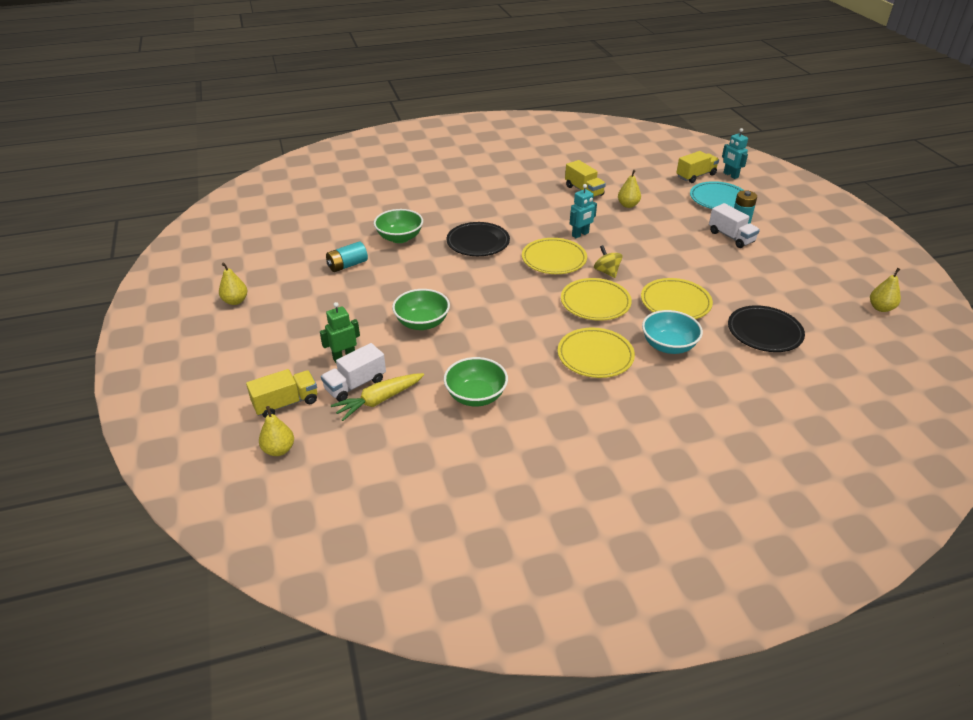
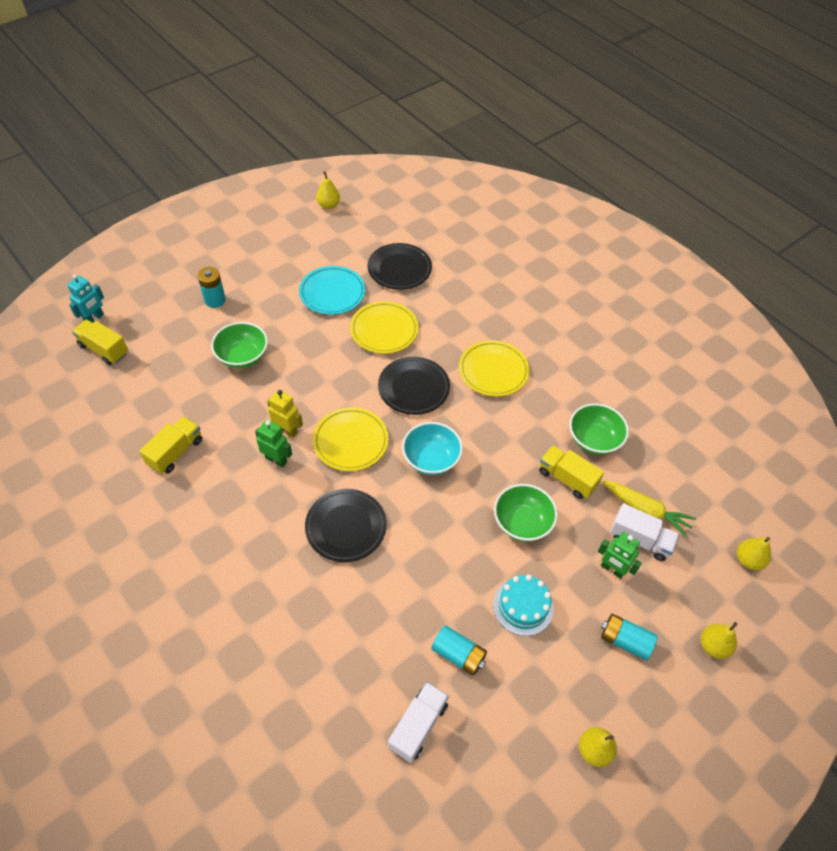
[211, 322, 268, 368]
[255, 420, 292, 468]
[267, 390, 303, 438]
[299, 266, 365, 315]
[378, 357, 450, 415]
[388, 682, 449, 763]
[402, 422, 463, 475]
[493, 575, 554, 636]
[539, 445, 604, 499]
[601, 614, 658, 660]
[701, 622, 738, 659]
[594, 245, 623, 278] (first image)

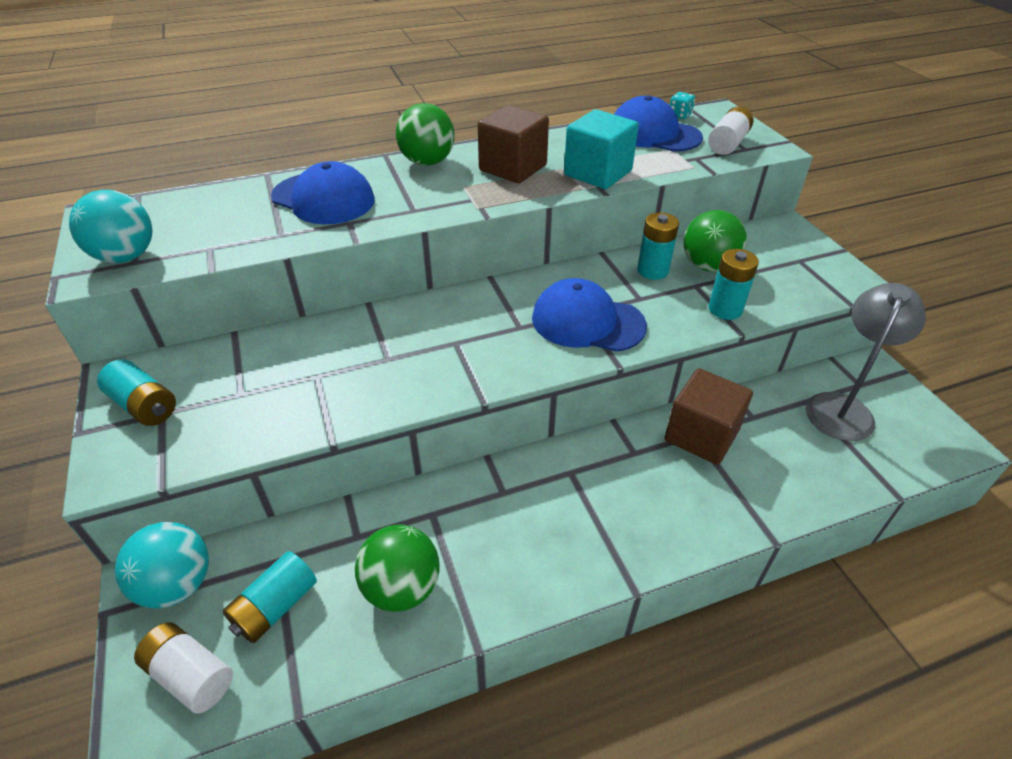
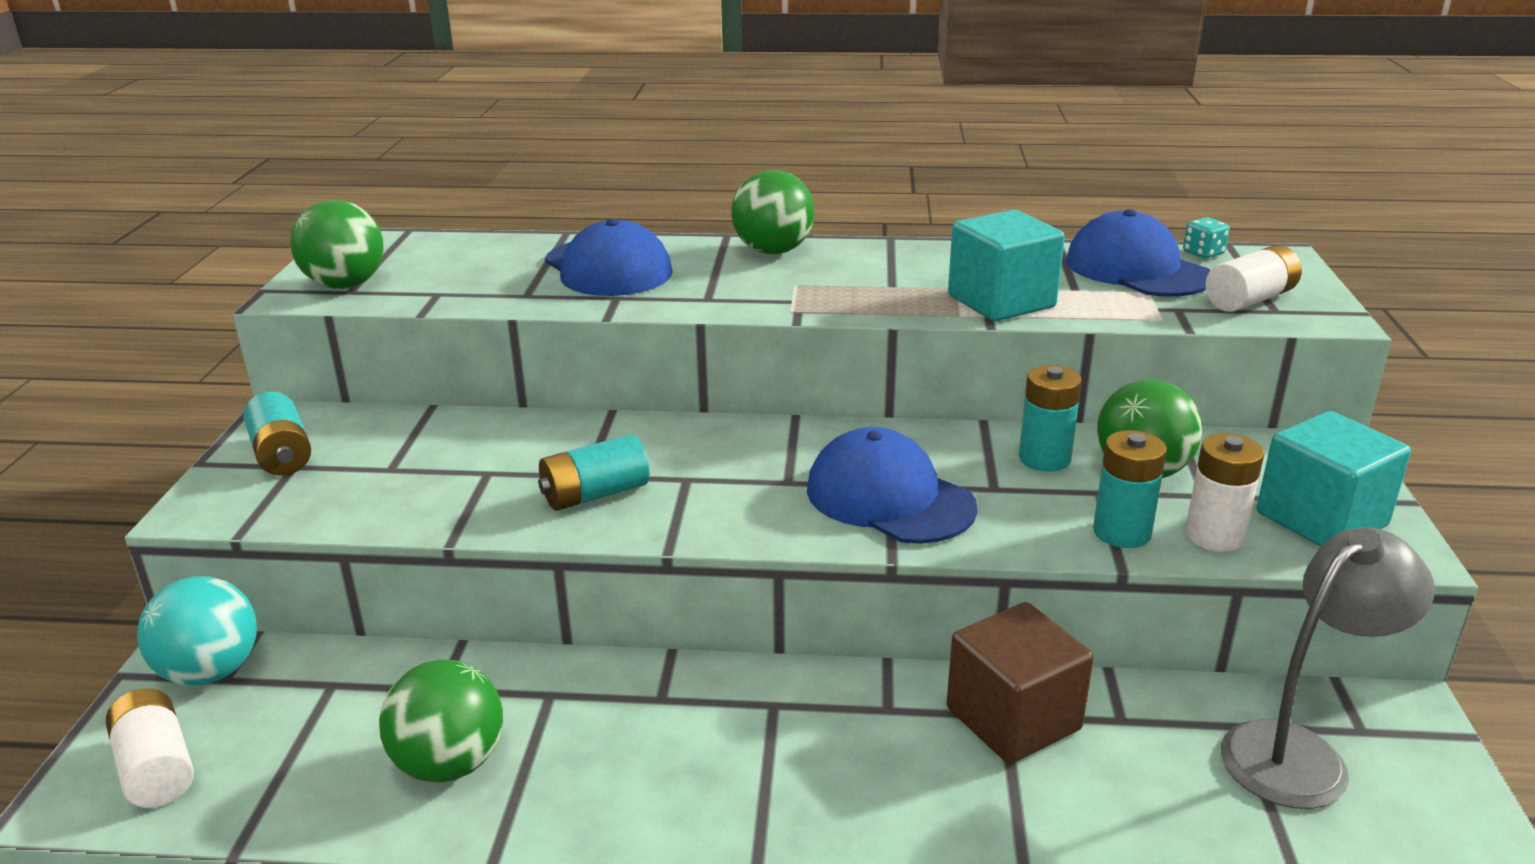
[290, 200, 384, 289]
[538, 434, 649, 511]
[1185, 433, 1264, 552]
[1257, 411, 1411, 547]
[478, 105, 549, 183] (first image)

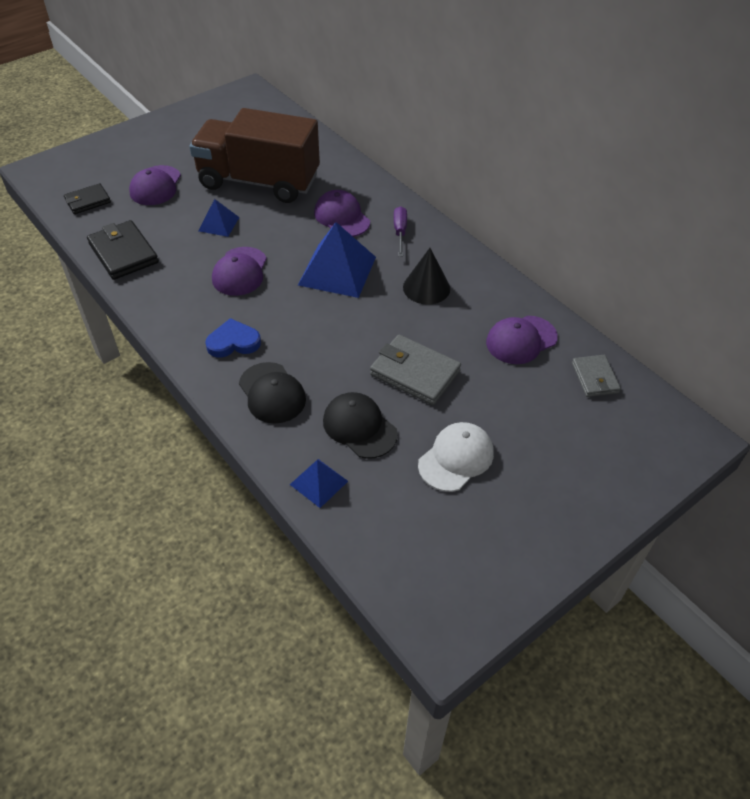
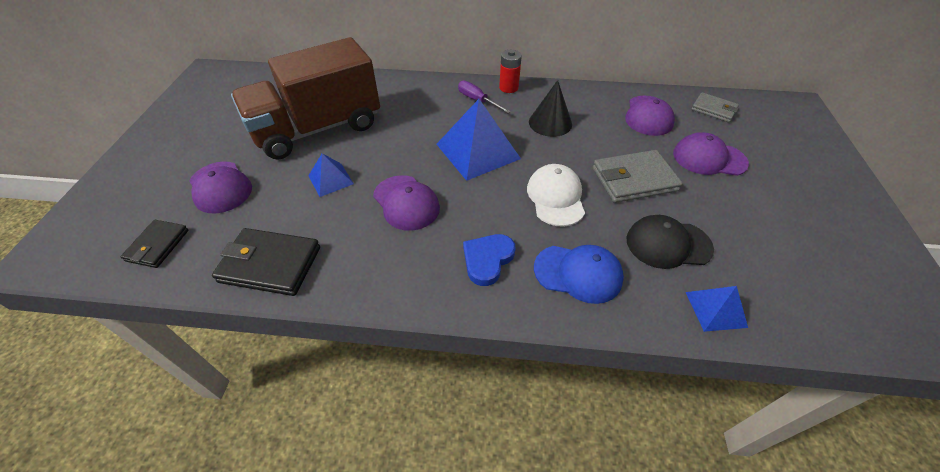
[499, 50, 522, 93]
[527, 164, 585, 227]
[534, 245, 624, 304]
[673, 132, 749, 176]

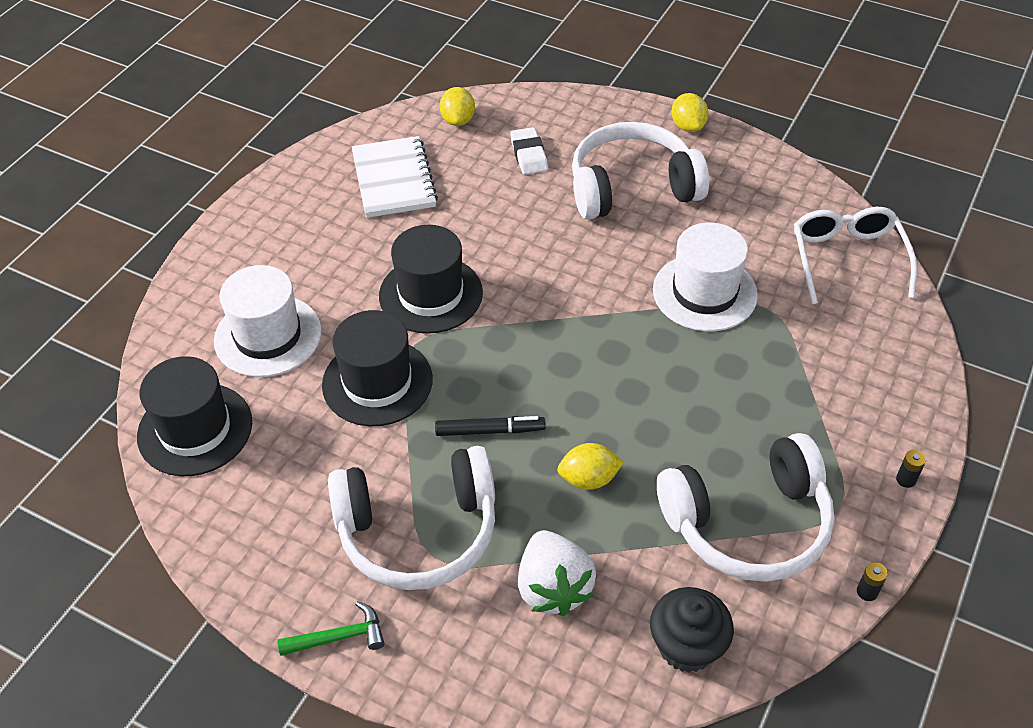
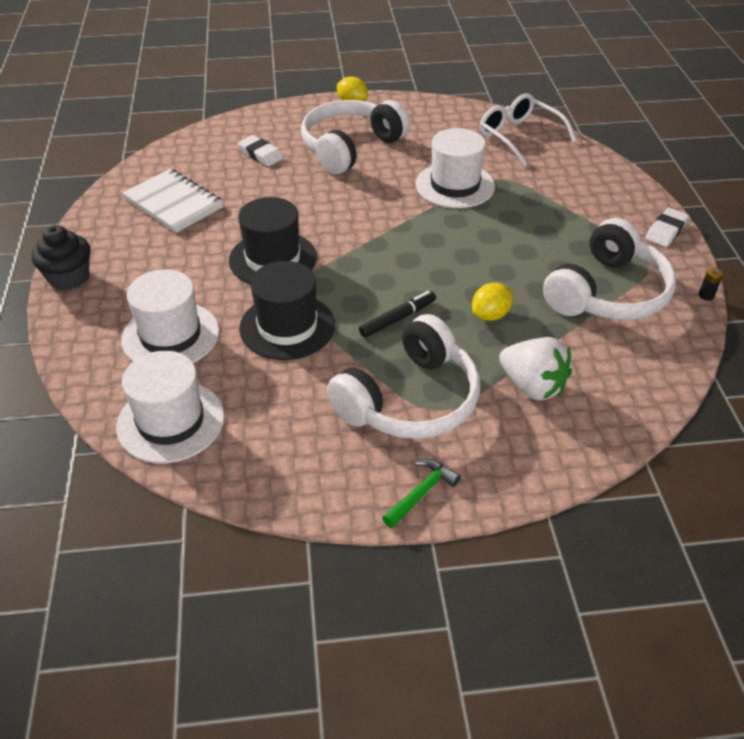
[32, 225, 90, 290]
[116, 351, 224, 463]
[646, 208, 689, 247]
[439, 87, 475, 126] (first image)

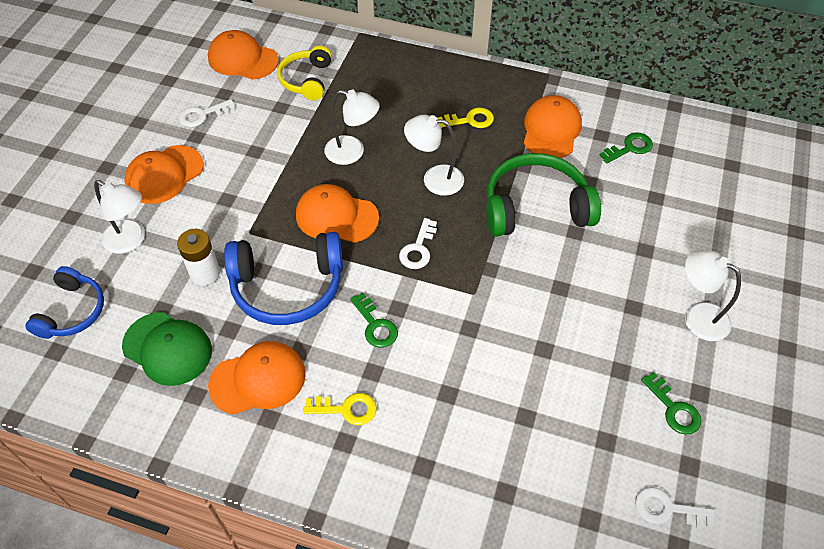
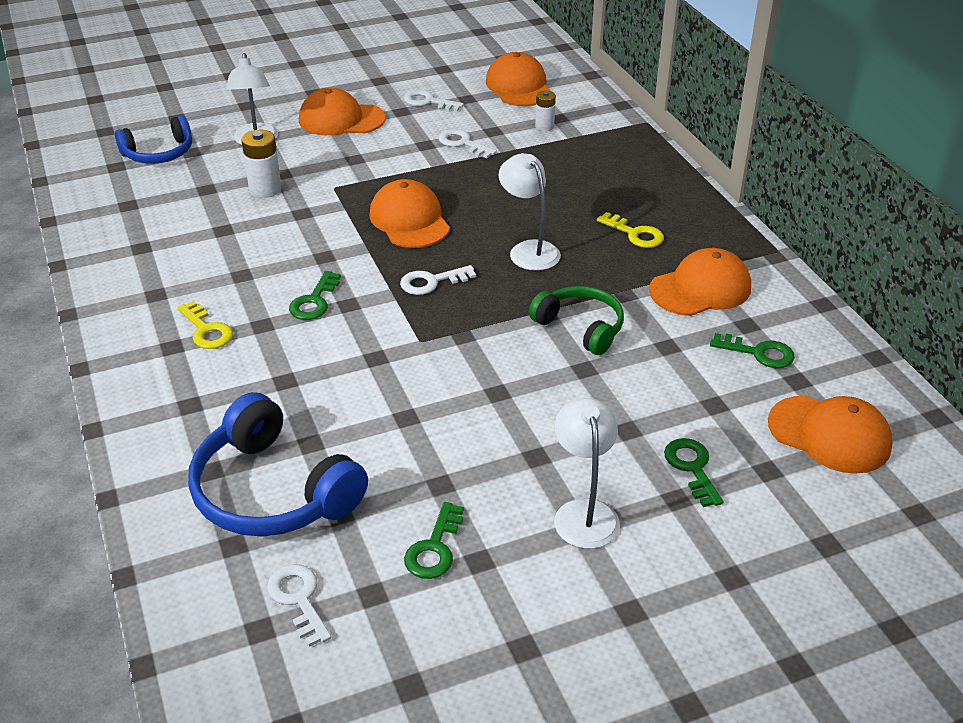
[188, 392, 368, 537]
[438, 129, 497, 158]
[529, 286, 624, 355]
[535, 91, 556, 131]
[664, 438, 724, 507]
[768, 396, 893, 474]
[122, 312, 212, 386] (first image)
[324, 90, 380, 165] (first image)

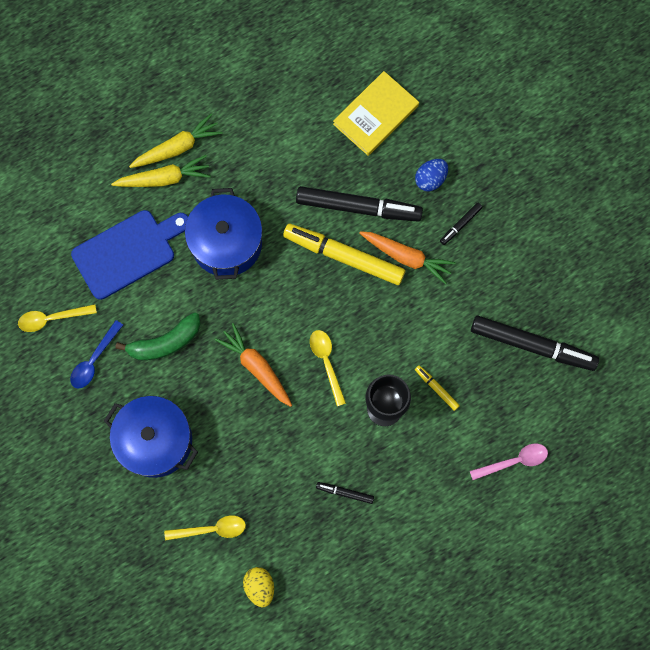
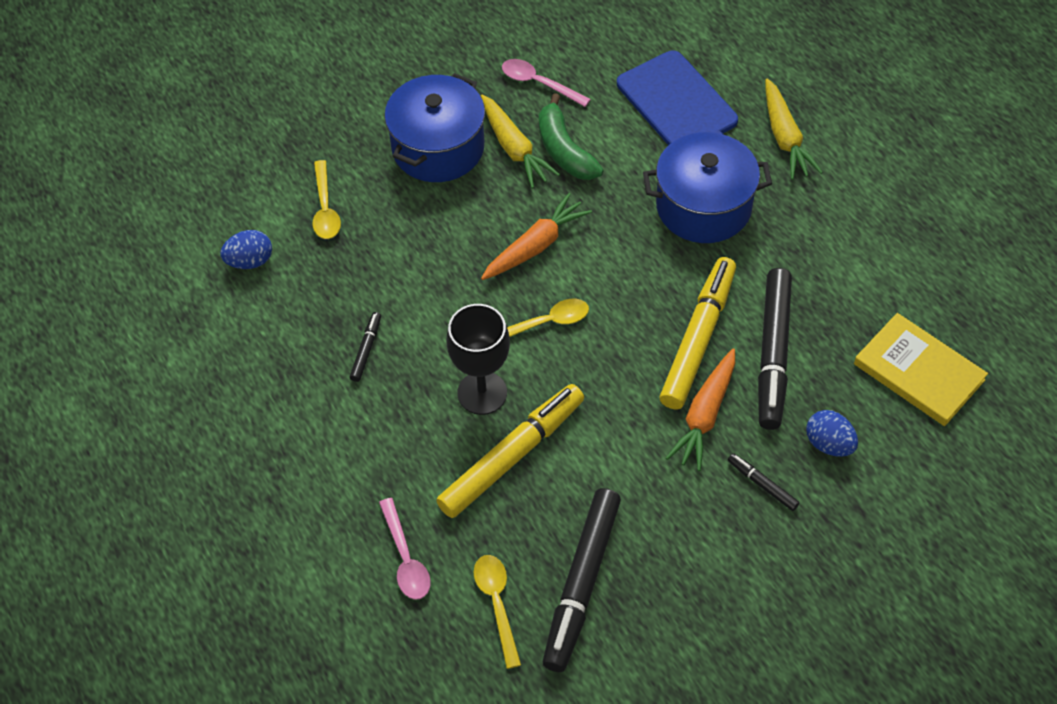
[220, 230, 272, 269]
[436, 384, 584, 518]
[474, 555, 521, 669]
[481, 94, 560, 188]
[502, 59, 591, 107]

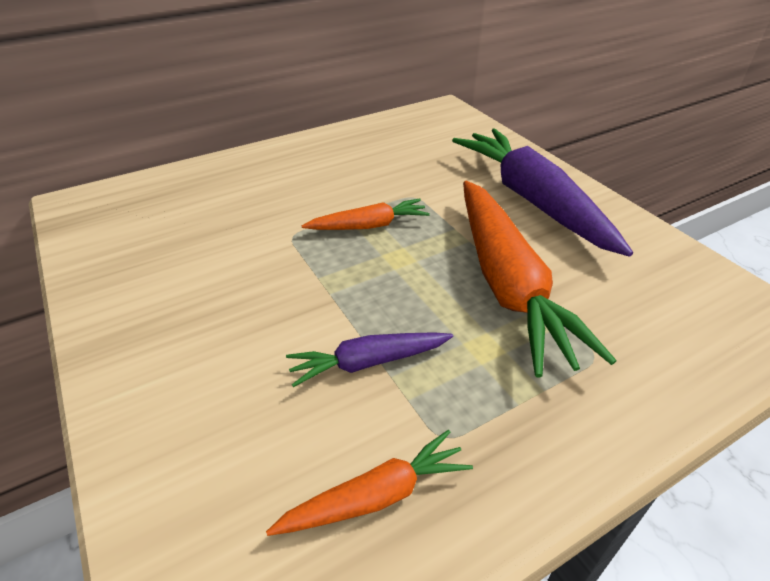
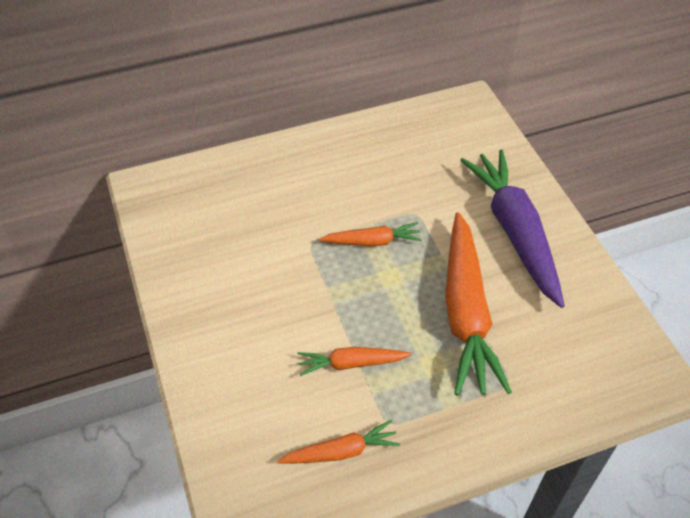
[298, 347, 412, 376]

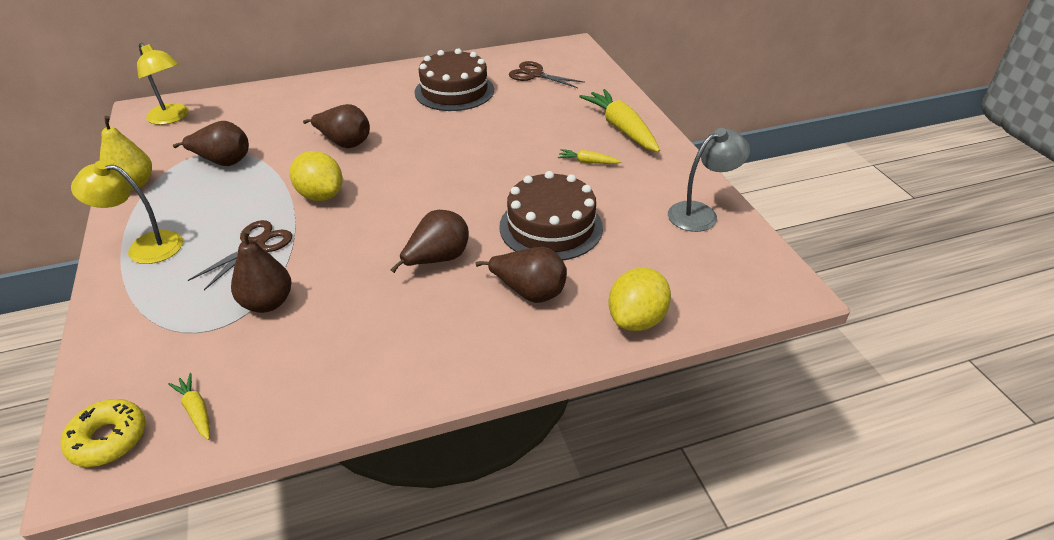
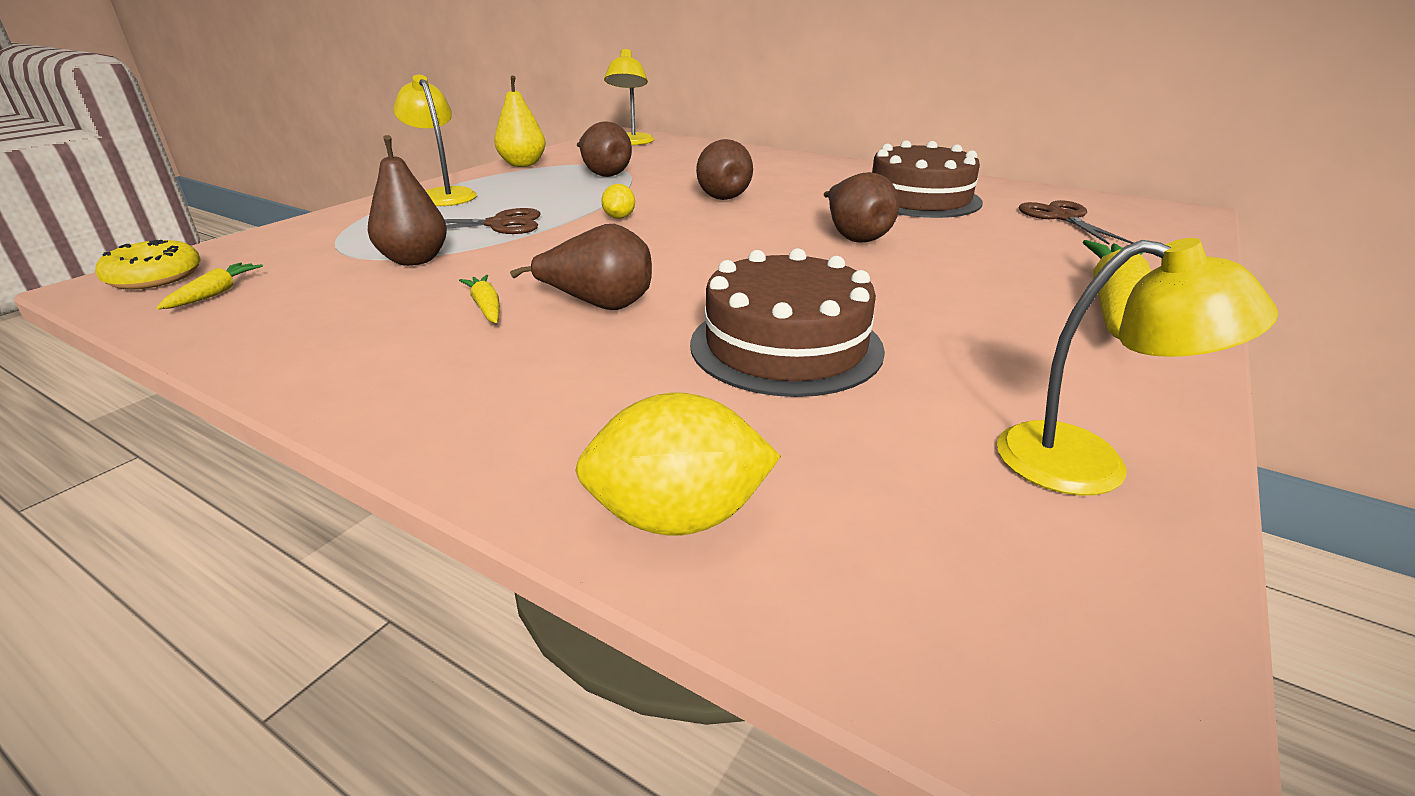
[459, 275, 500, 323]
[601, 184, 635, 219]
[824, 172, 899, 243]
[997, 238, 1278, 496]

